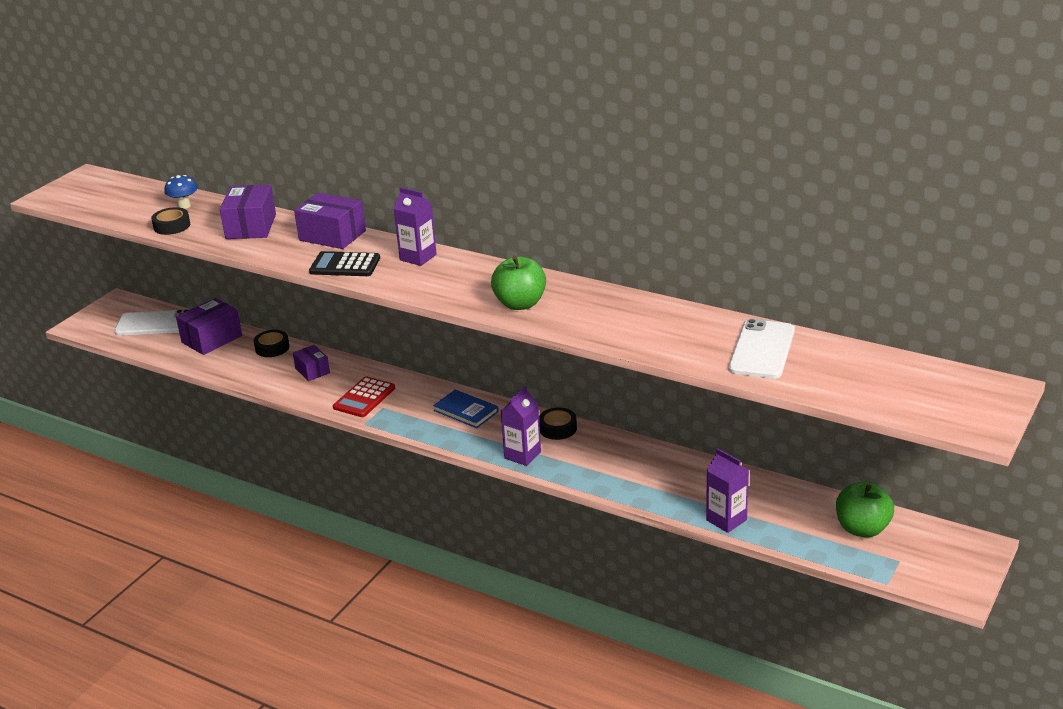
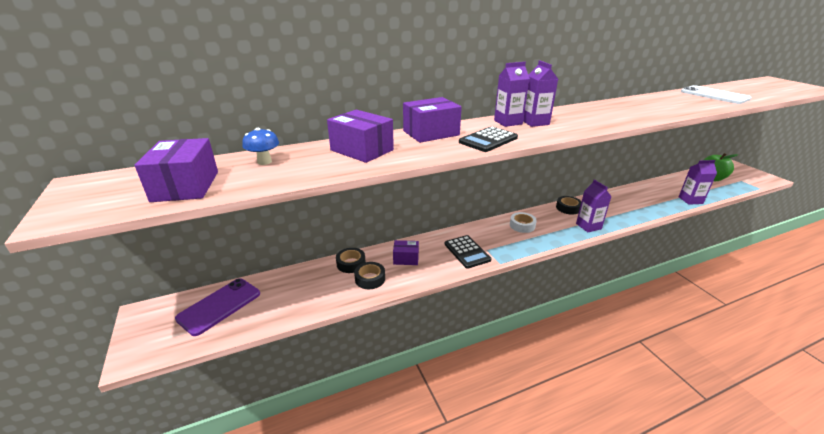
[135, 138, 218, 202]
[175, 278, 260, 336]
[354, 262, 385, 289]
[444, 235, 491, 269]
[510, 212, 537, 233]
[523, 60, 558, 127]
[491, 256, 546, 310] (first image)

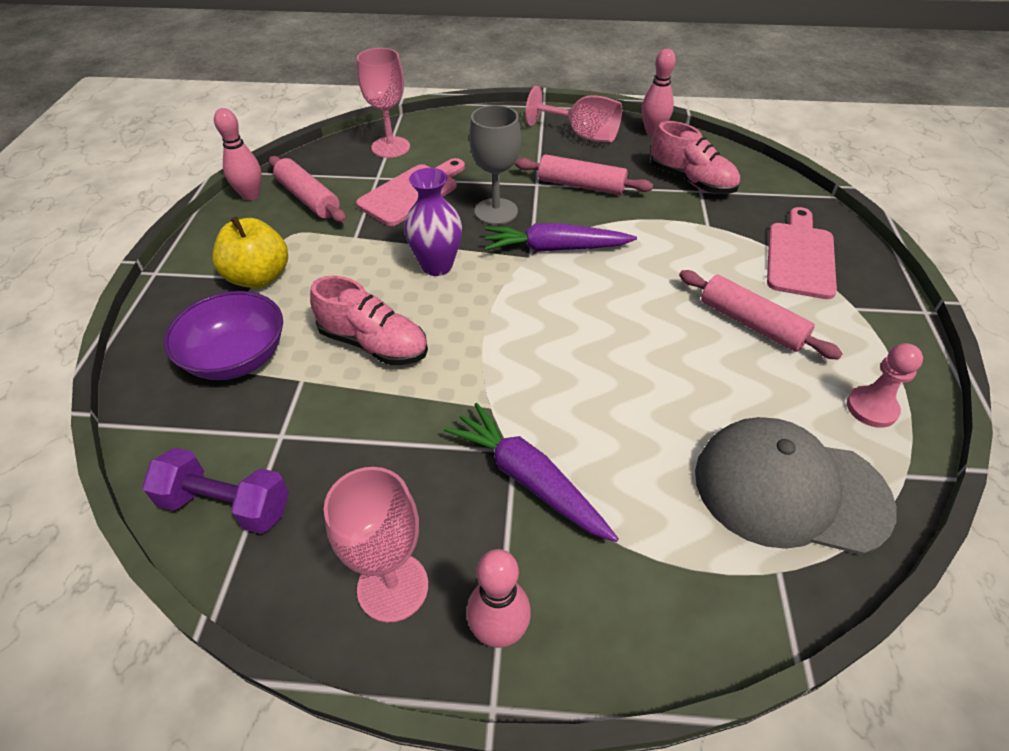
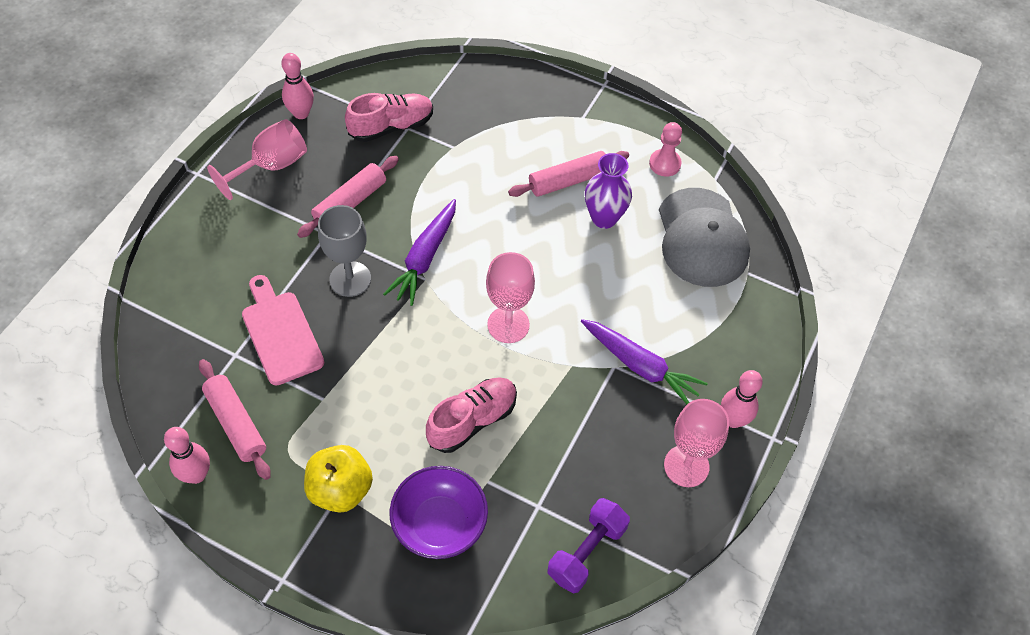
[199, 359, 271, 480]
[486, 252, 535, 343]
[581, 319, 708, 404]
[585, 153, 632, 229]
[659, 188, 750, 287]
[767, 207, 837, 299] (first image)

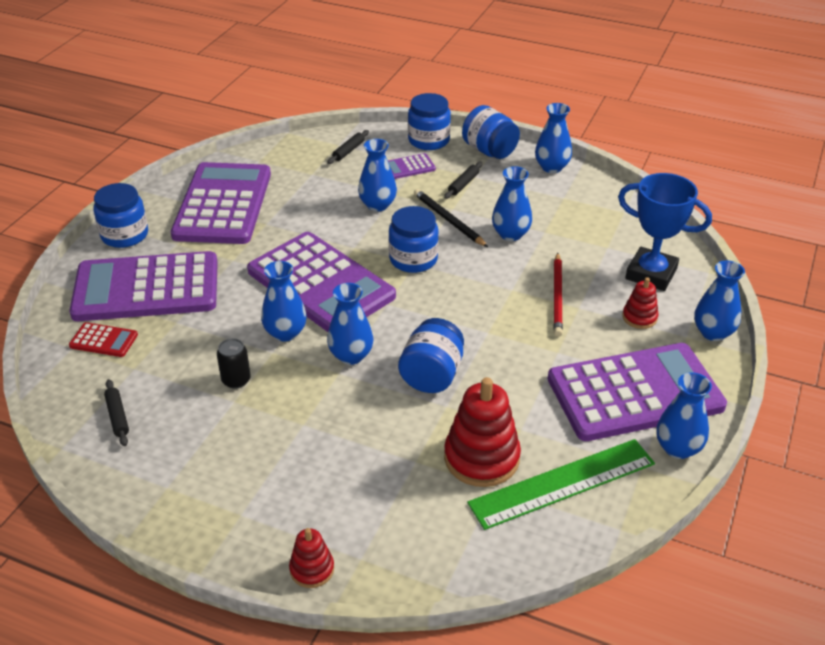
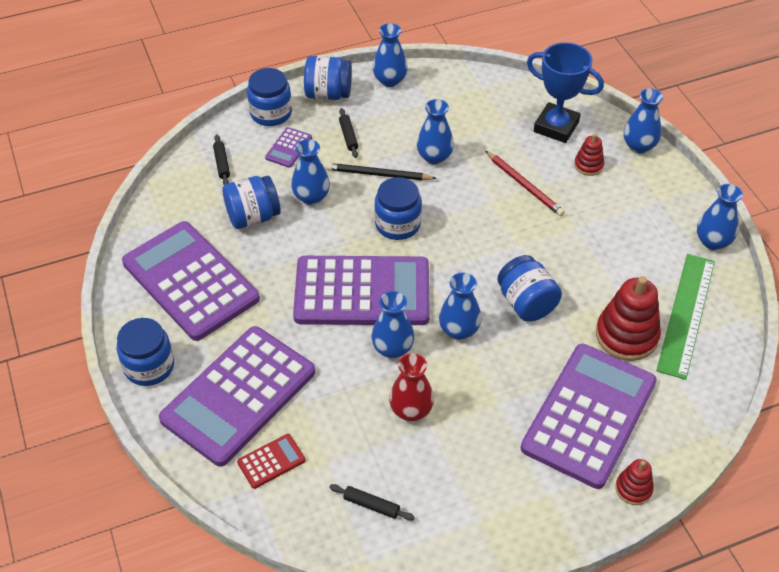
[222, 176, 281, 229]
[389, 353, 434, 421]
[521, 344, 657, 489]
[527, 42, 604, 143]

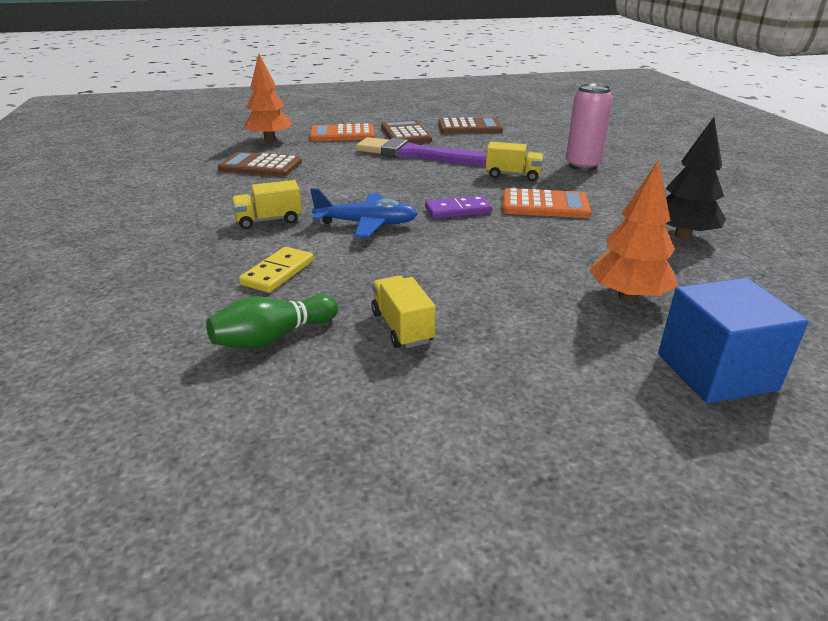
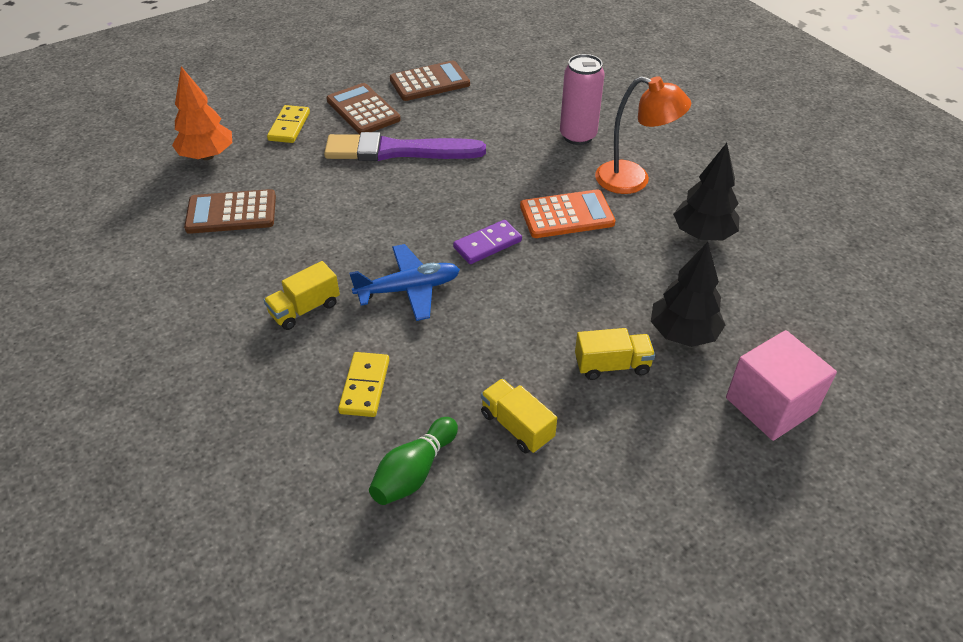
[267, 105, 310, 143]
[575, 328, 655, 380]
[595, 76, 691, 194]
[651, 242, 725, 347]
[726, 330, 837, 441]

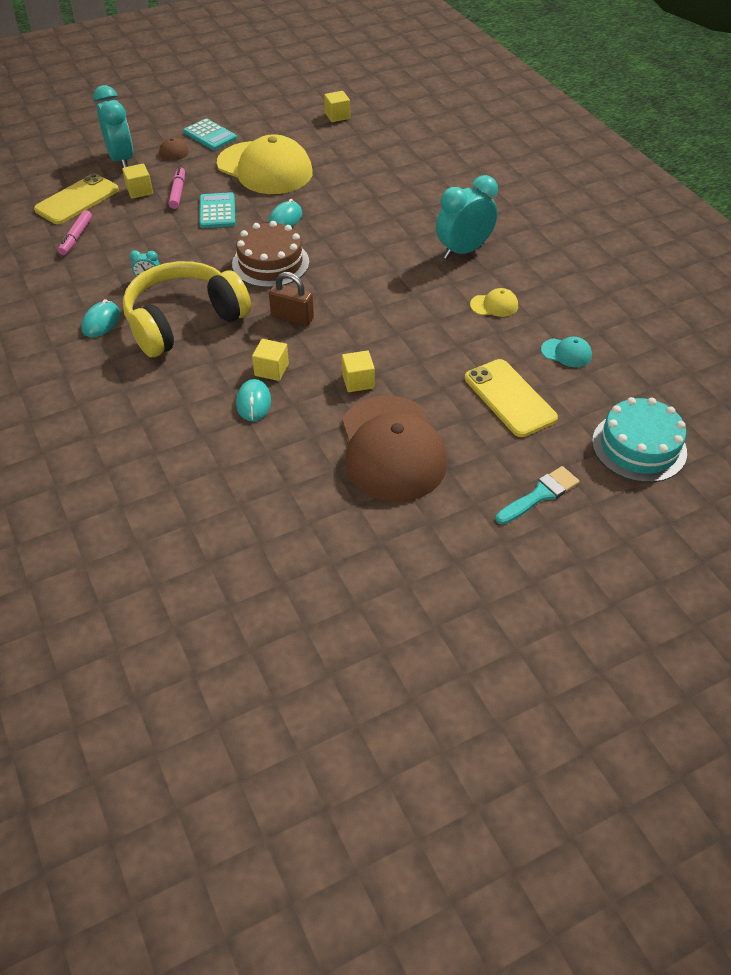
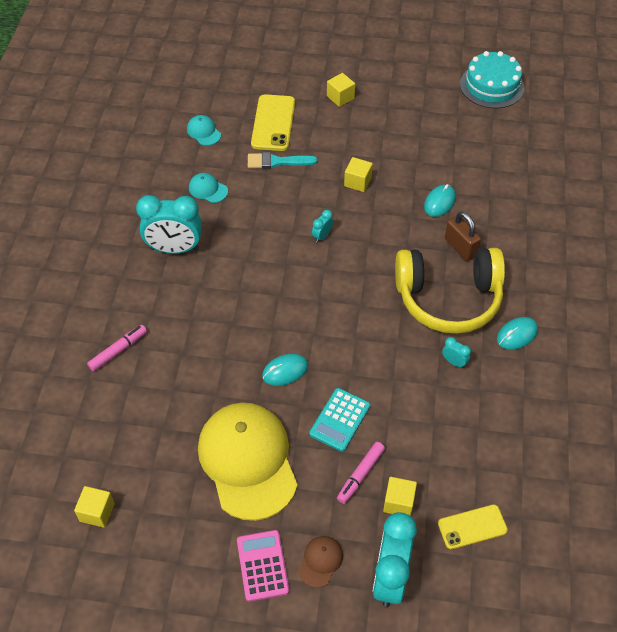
[87, 325, 147, 372]
[189, 173, 228, 203]
[237, 530, 289, 602]
[248, 152, 318, 169]
[312, 210, 333, 243]
[327, 73, 355, 107]
[438, 504, 508, 549]
[445, 211, 481, 261]
[460, 51, 524, 108]
[232, 221, 309, 288] (first image)
[342, 395, 447, 502] (first image)

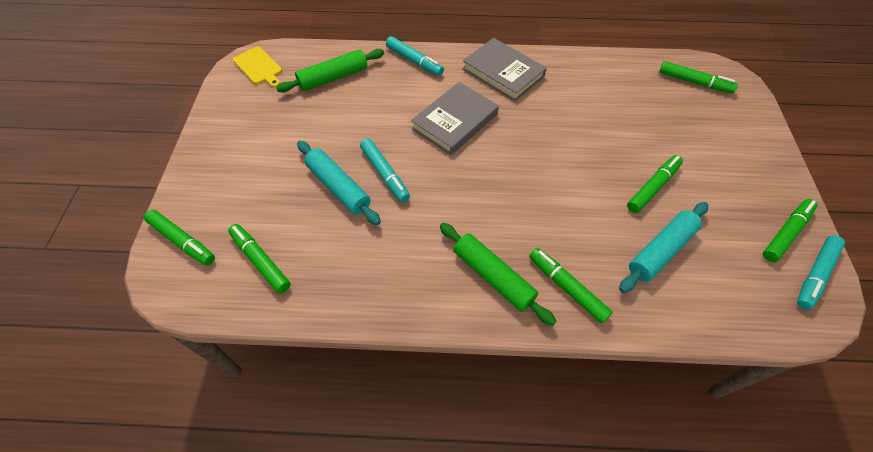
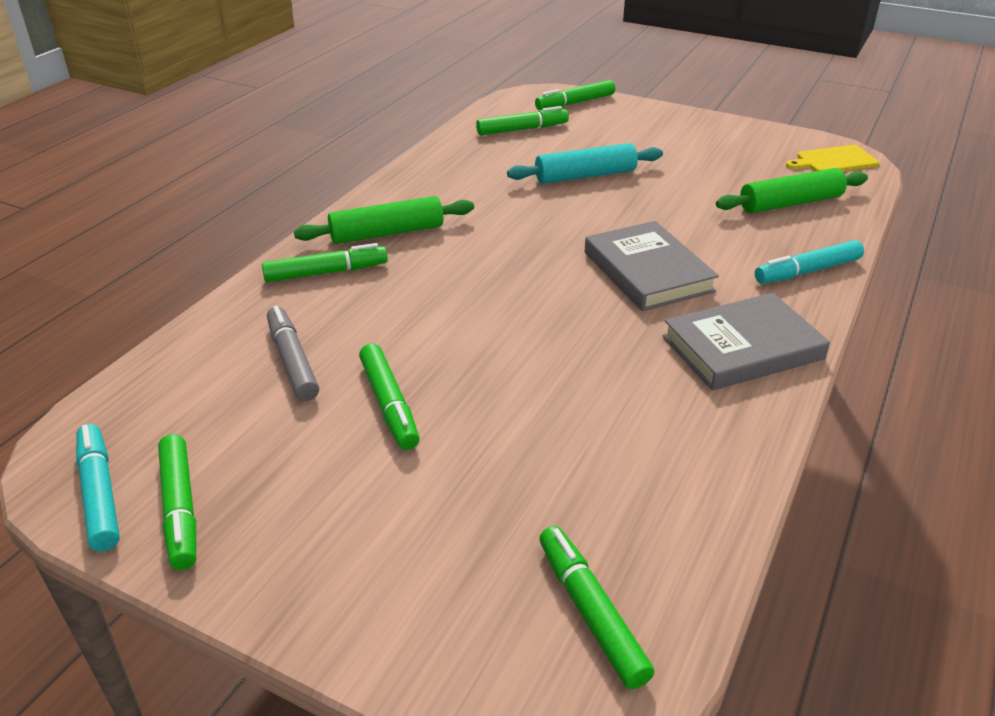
[267, 306, 319, 401]
[539, 526, 654, 689]
[716, 168, 868, 213]
[360, 138, 410, 202] (first image)

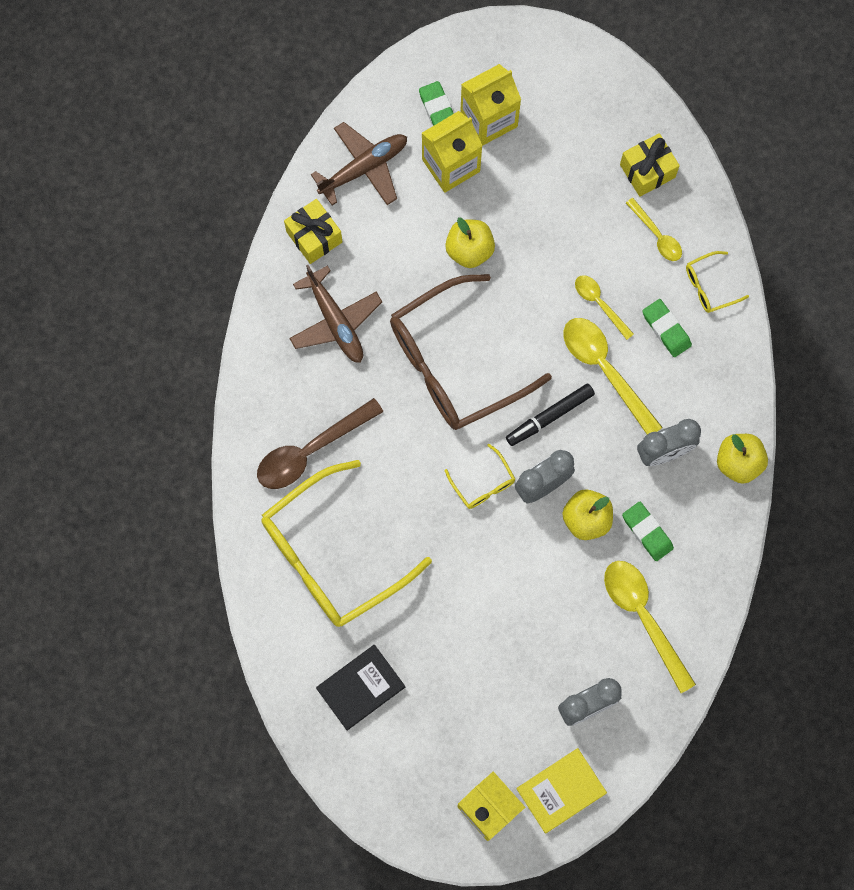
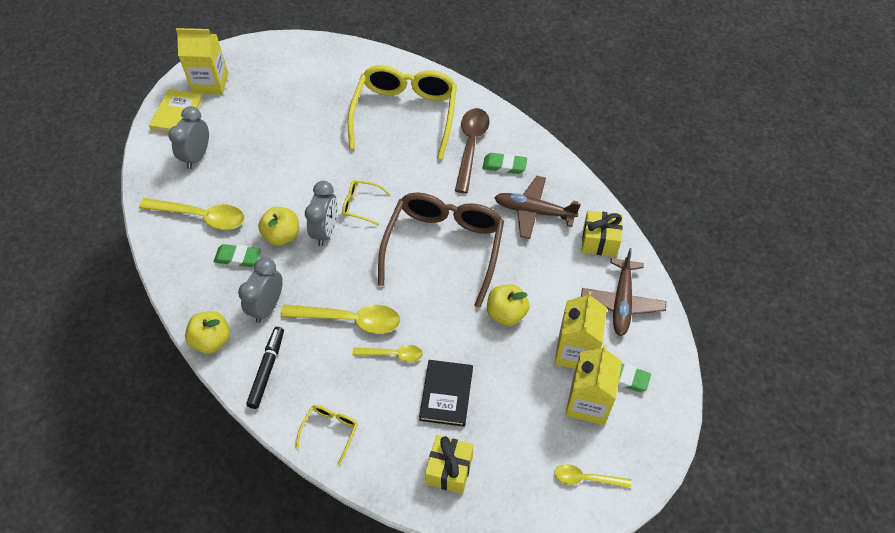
[246, 327, 284, 409]
[419, 360, 473, 427]
[482, 153, 527, 174]
[554, 464, 631, 488]

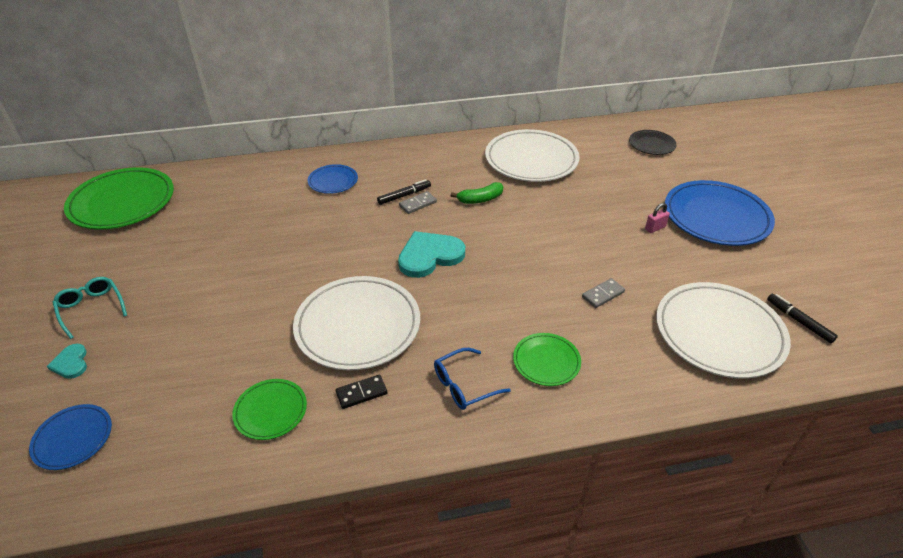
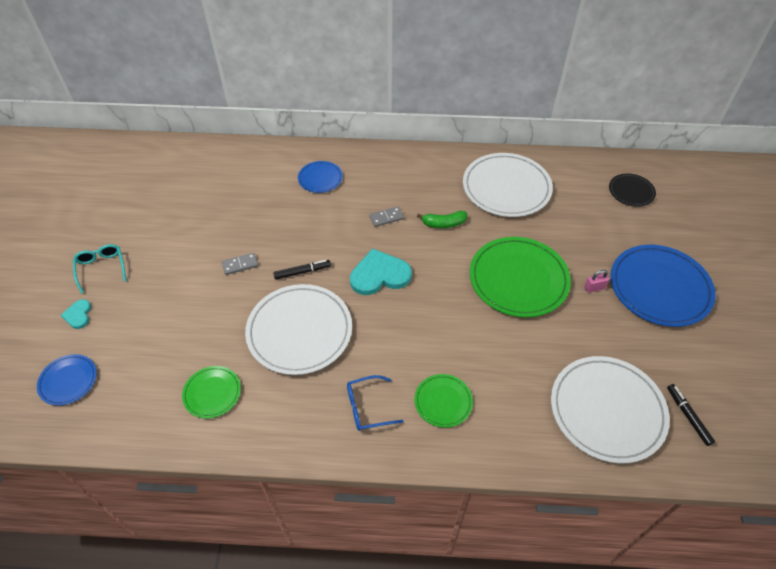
[222, 253, 258, 275]
[273, 260, 331, 280]
[470, 237, 571, 317]
[336, 375, 387, 409] (first image)

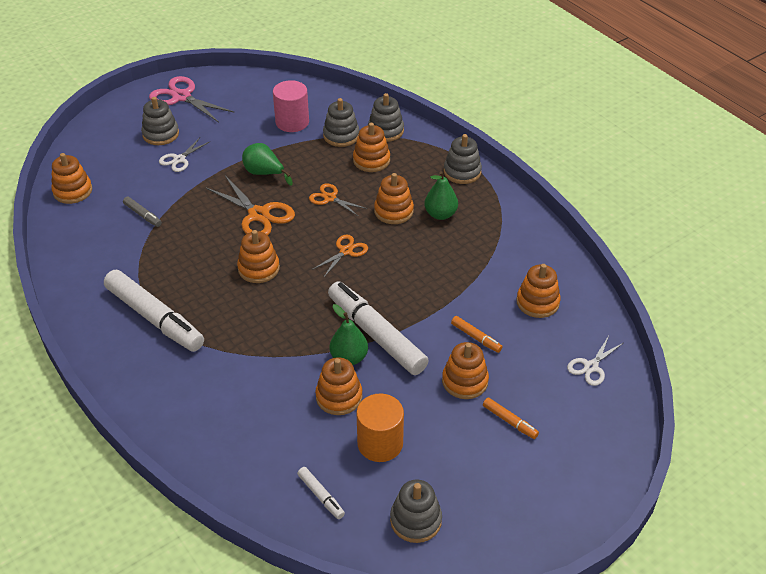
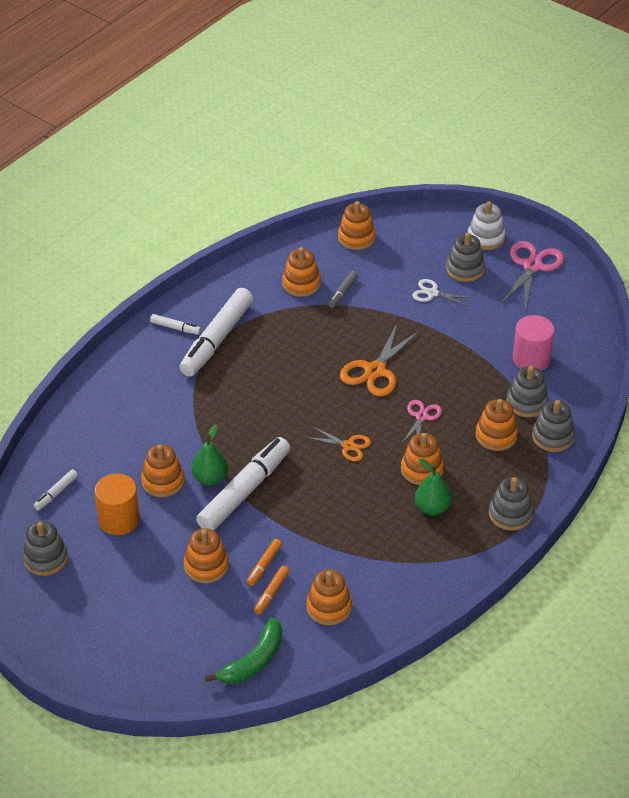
[150, 314, 201, 335]
[205, 617, 282, 684]
[254, 566, 290, 614]
[282, 247, 321, 297]
[401, 400, 442, 444]
[468, 201, 506, 250]
[242, 143, 293, 186] (first image)

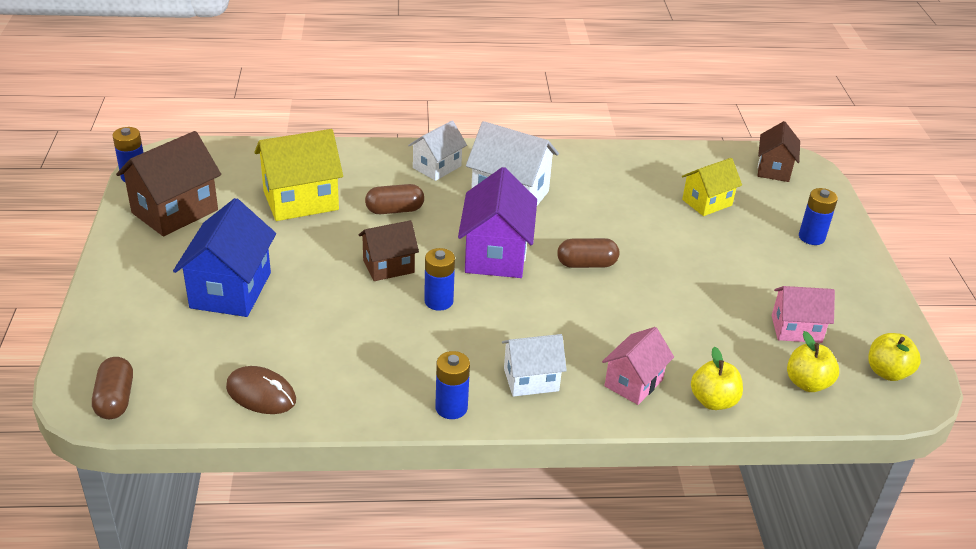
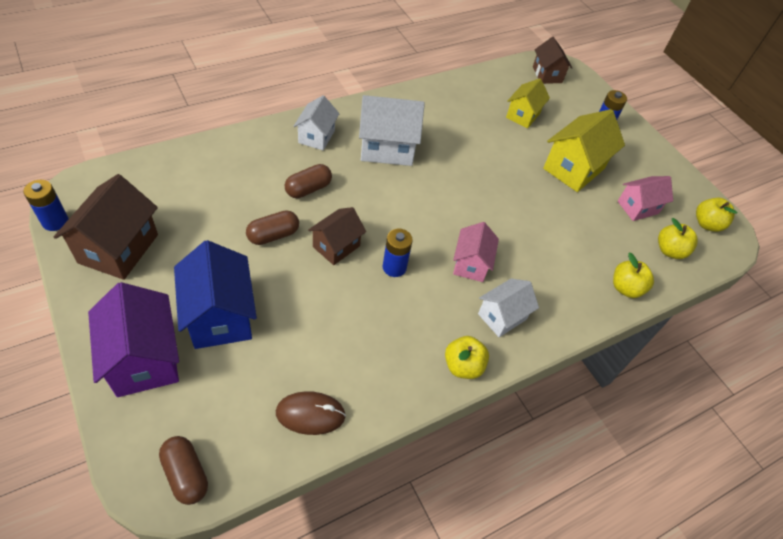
[88, 282, 179, 397]
[246, 210, 299, 245]
[445, 336, 489, 379]
[453, 222, 499, 282]
[543, 109, 625, 192]

